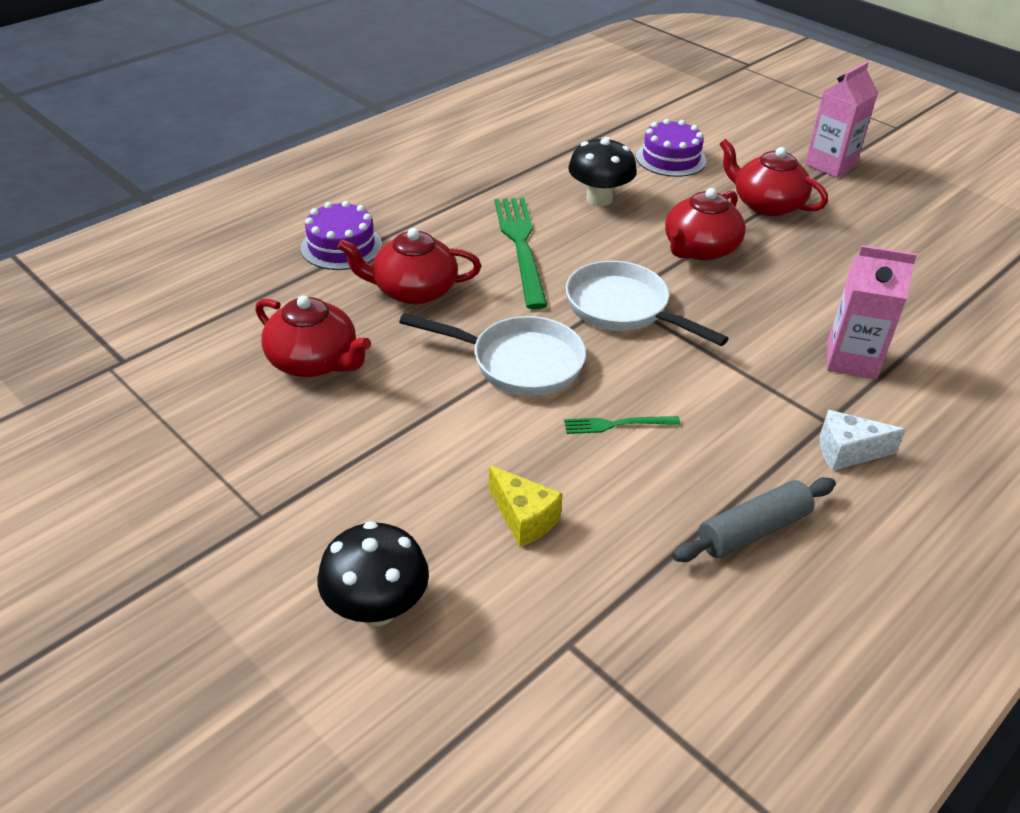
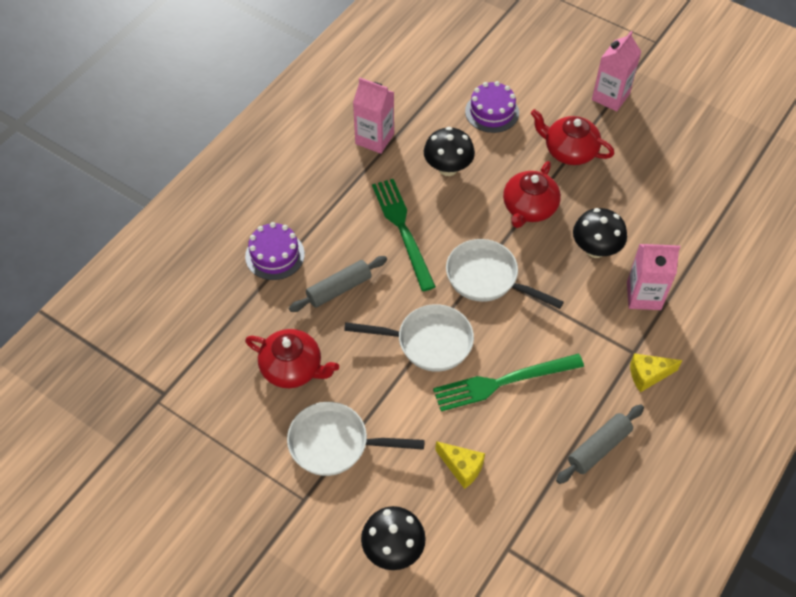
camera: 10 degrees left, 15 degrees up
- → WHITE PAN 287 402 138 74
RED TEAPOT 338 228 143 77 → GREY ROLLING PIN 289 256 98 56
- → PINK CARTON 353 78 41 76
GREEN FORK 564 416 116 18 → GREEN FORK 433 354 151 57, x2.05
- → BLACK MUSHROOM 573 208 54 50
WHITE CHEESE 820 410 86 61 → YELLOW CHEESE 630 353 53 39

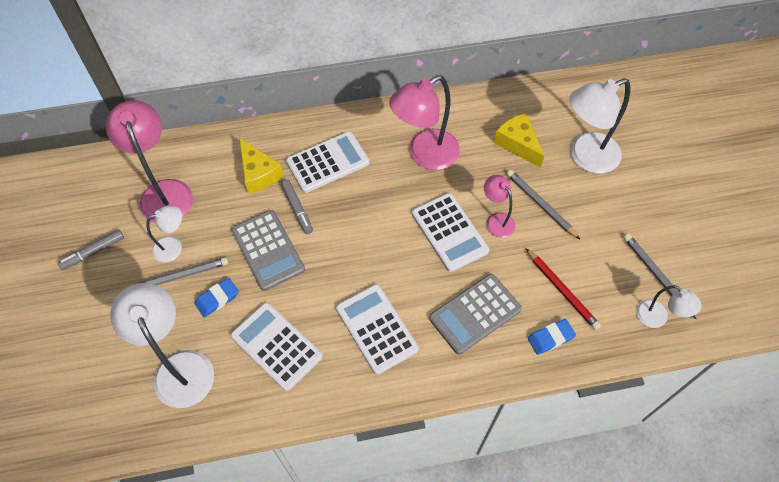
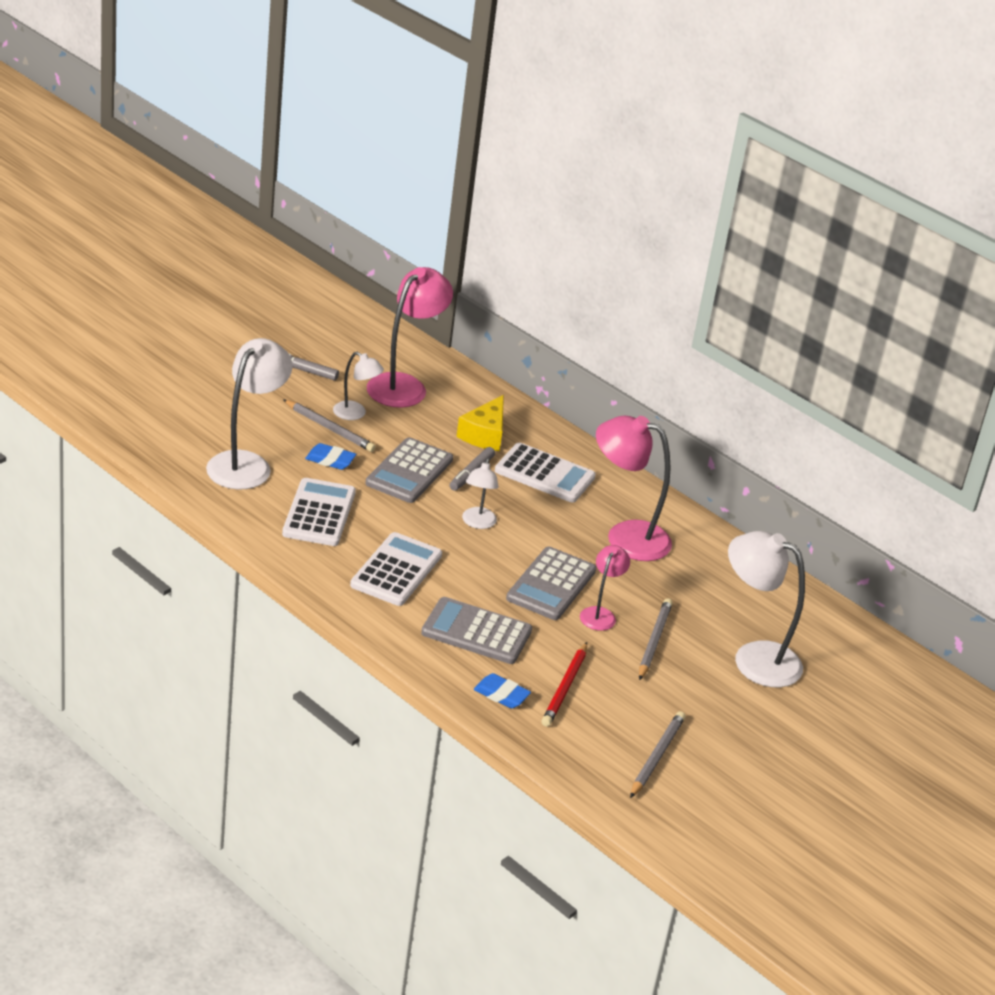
camera: 50 degrees right, 25 degrees down
WHITE LAMP 636 285 65 43 → WHITE LAMP 462 458 37 71, moved
WHITE CALCULATOR 412 193 77 79 → GREY CALCULATOR 506 546 90 74
YELLOW CHEESE 494 113 50 55 → -

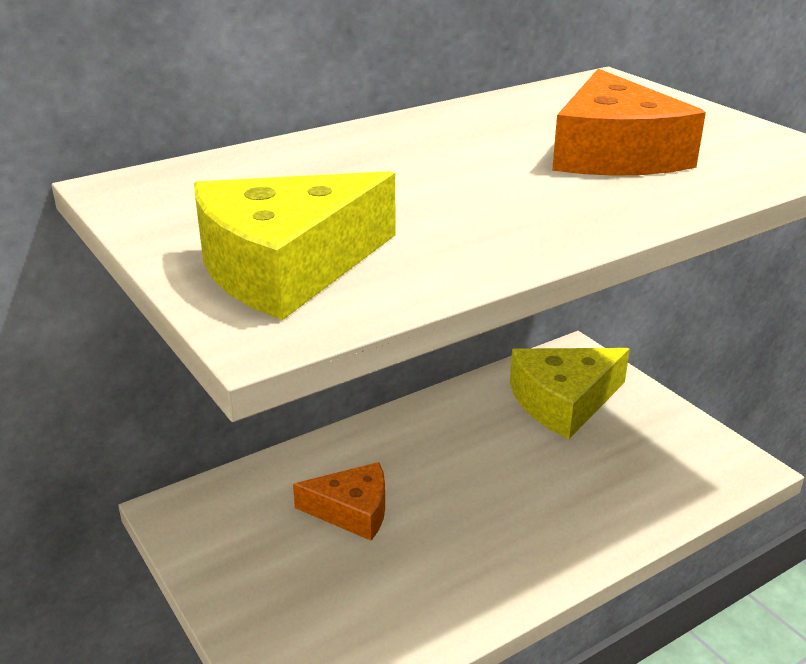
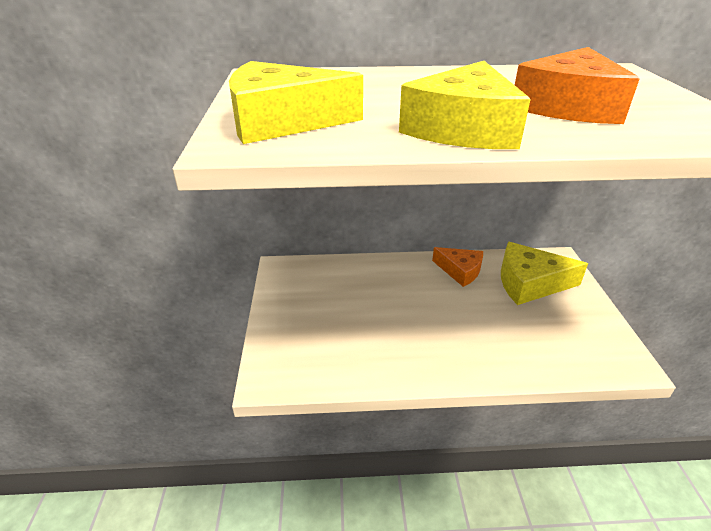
camera: 30 degrees right, 5 degrees up
- → YELLOW CHEESE 399 61 132 88
ORANGE CHEESE 293 462 92 79 → ORANGE CHEESE 432 247 51 40, moved

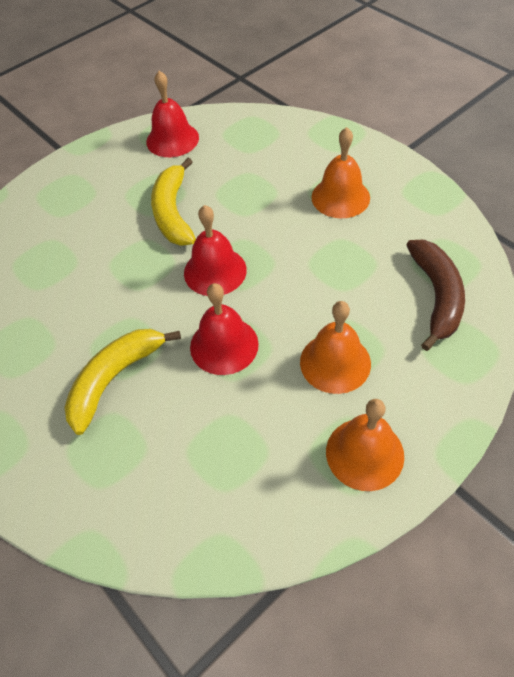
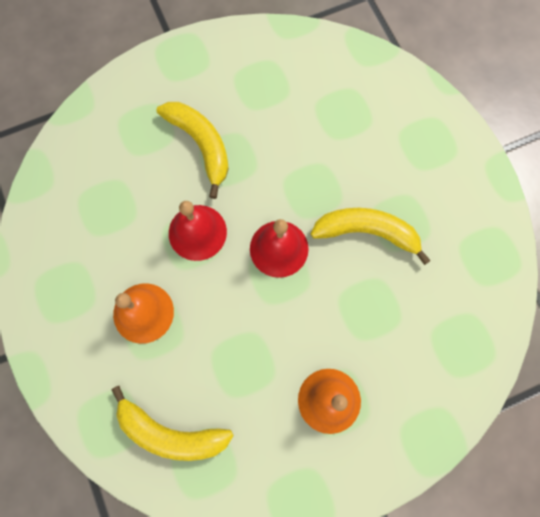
camera: 105 degrees right, 20 degrees up
BROWN BANANA 407 240 58 111 → YELLOW BANANA 112 386 122 75
RED BELL 146 71 53 86 → -
ORANGE BELL 326 399 78 92 → -

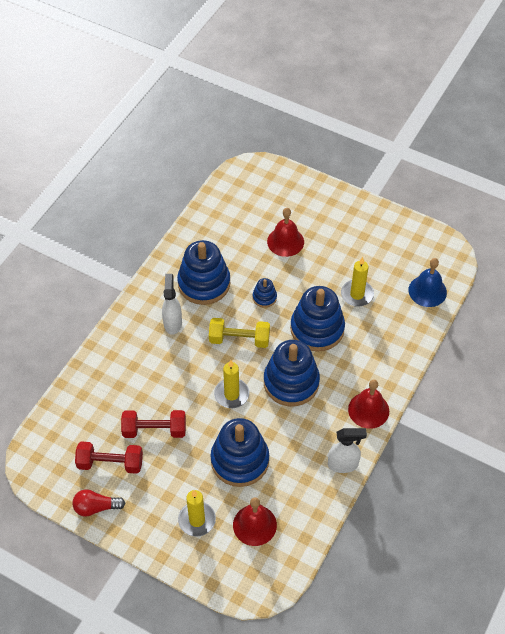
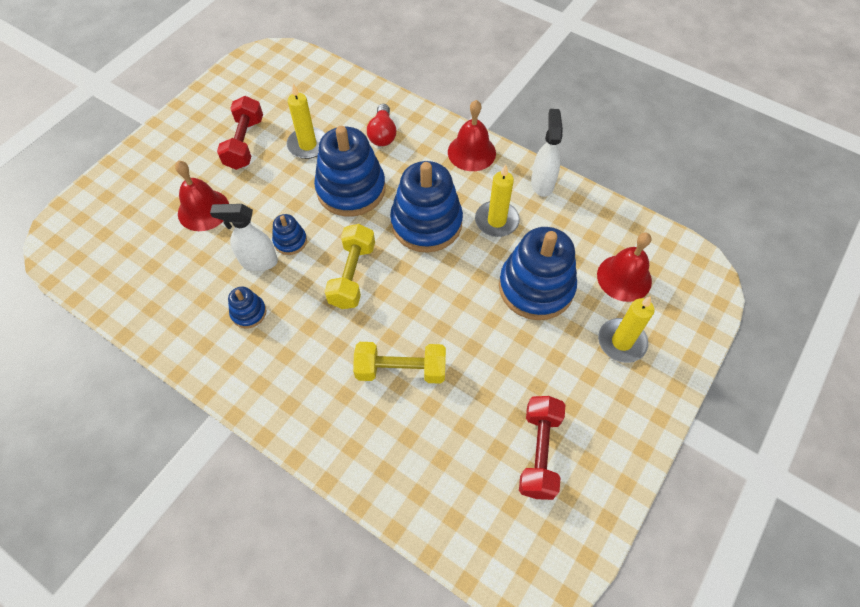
camera: 85 degrees left, 5 degrees up
WHITE SPRAY BOTTLE 162 274 20 61 → WHITE SPRAY BOTTLE 210 204 68 67, moved
RED DUMBBELL 121 410 65 28 → RED DUMBBELL 217 96 46 74, moved
BLUE STACKING TOY 177 240 53 65 → BLUE STACKING TOY 228 287 39 41, x0.46
- → YELLOW DUMBBELL 353 342 93 42
RED LIGHT BULB 72 489 54 28 → RED LIGHT BULB 367 104 29 42, moved
YELLOW CANDLE 214 360 35 48 → YELLOW CANDLE 475 164 45 73, moved
BLUE BELL 409 258 38 49 → -

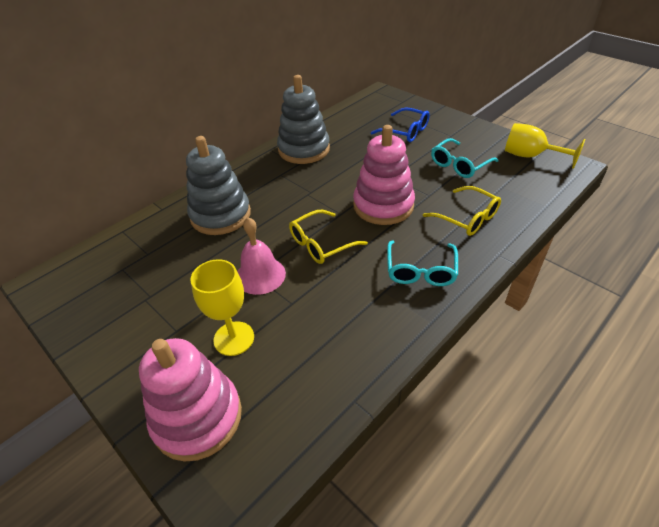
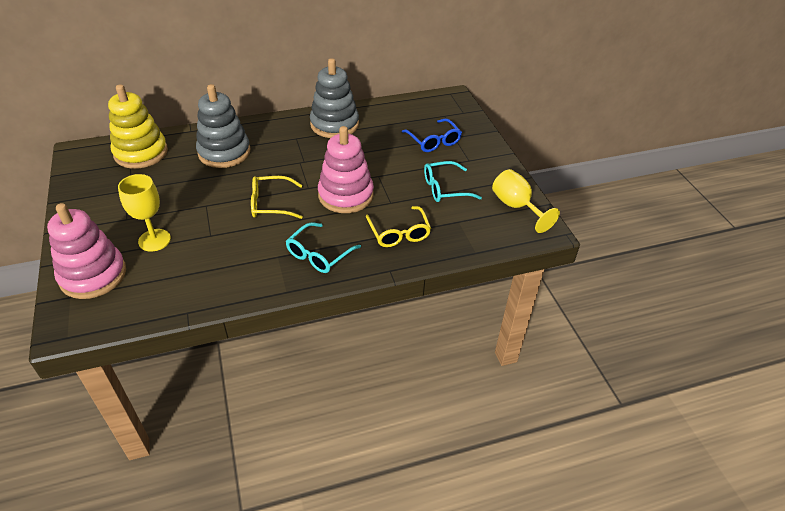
camera: 25 degrees right, 0 degrees up
- → YELLOW STACKING TOY 108 84 60 85
PINK BELL 238 217 48 78 → -

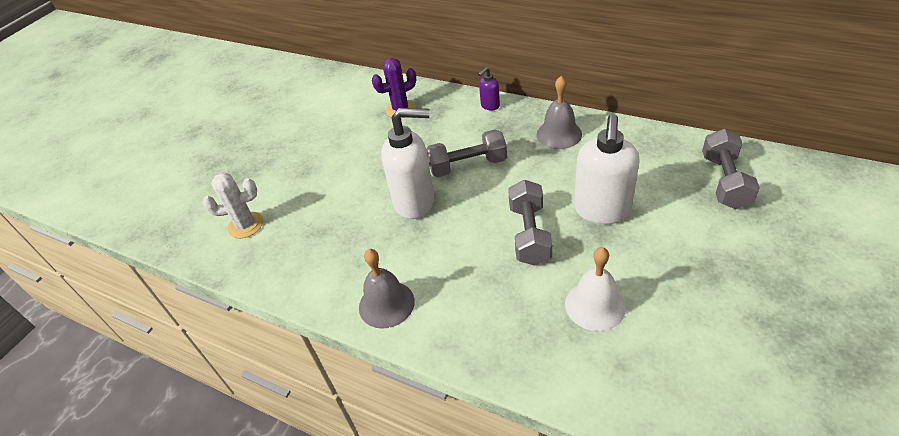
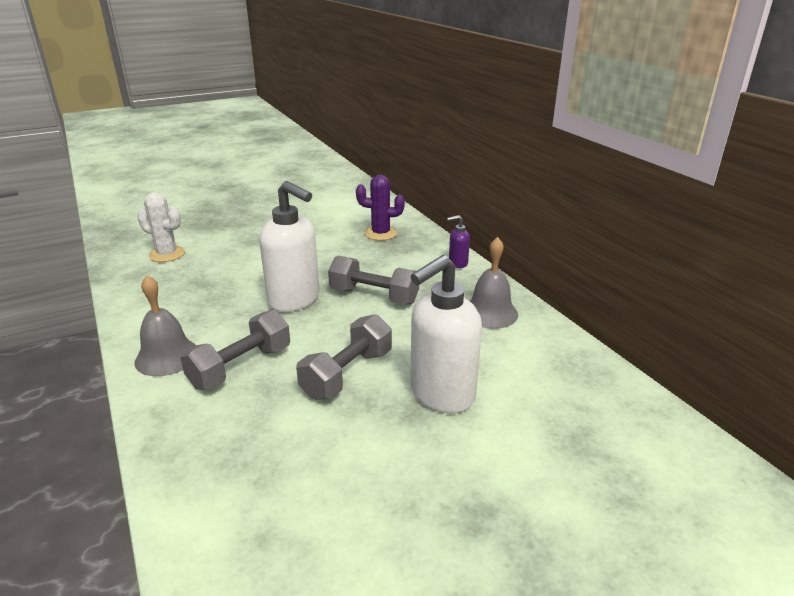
camera: 30 degrees right, 15 degrees down
GREY DUMBBELL 702 129 58 80 → GREY DUMBBELL 180 310 110 80, moved
WHITE BELL 565 247 61 84 → -

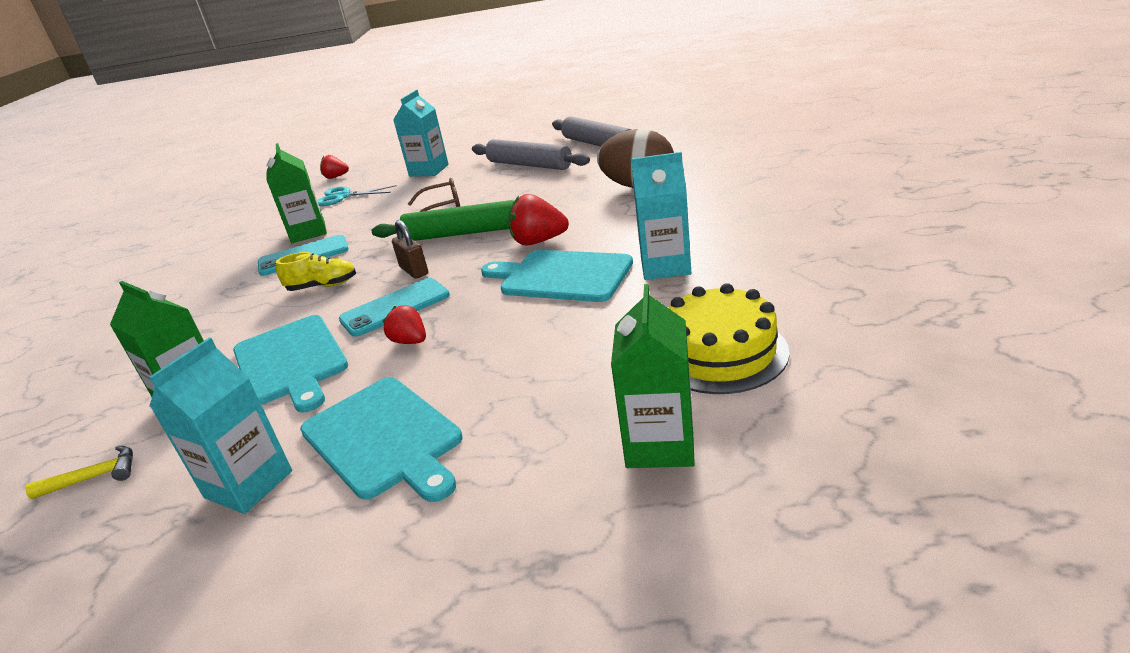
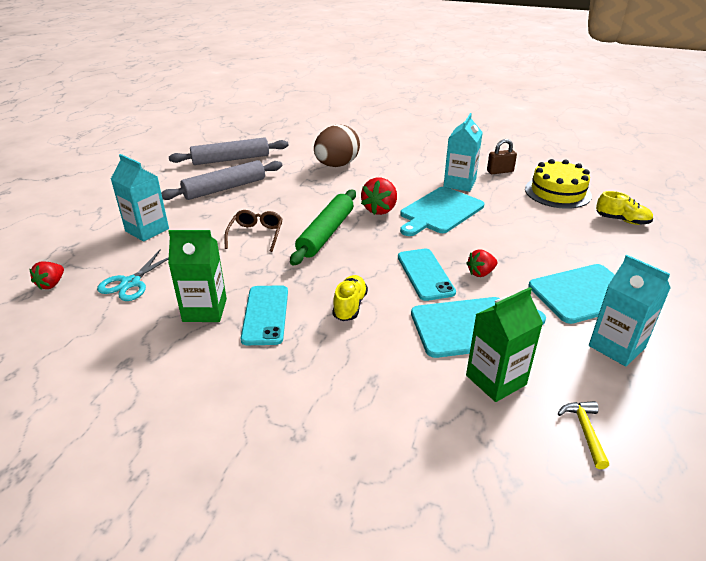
camera: 75 degrees left, 5 degrees up
BROWN PADLOCK 392 220 36 59 → BROWN PADLOCK 487 139 30 35, moved
GREEN CARTON 611 284 84 184 → YELLOW SHOE 596 191 57 34

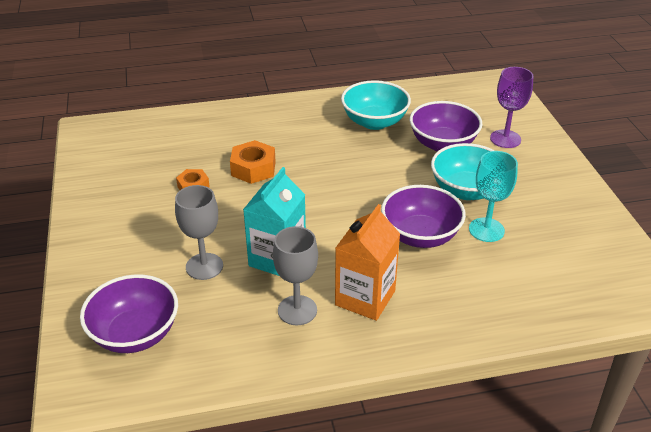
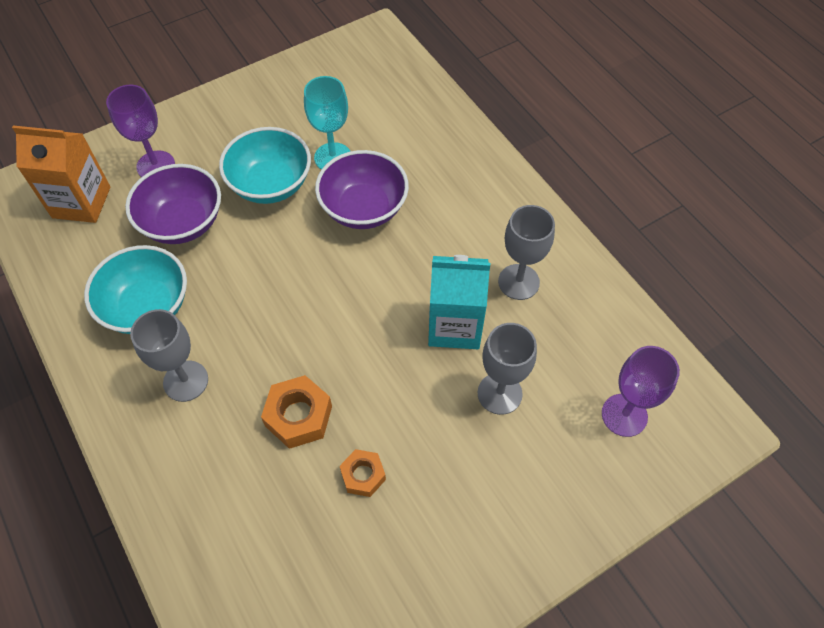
camera: 110 degrees left, 20 degrees up
ORANGE CARTON 335 204 65 117 → ORANGE CARTON 12 126 99 97, moved
- → GREY GOBLET 130 309 78 93
PURPLE BOWL 80 274 98 79 → PURPLE GOBLET 602 346 78 91

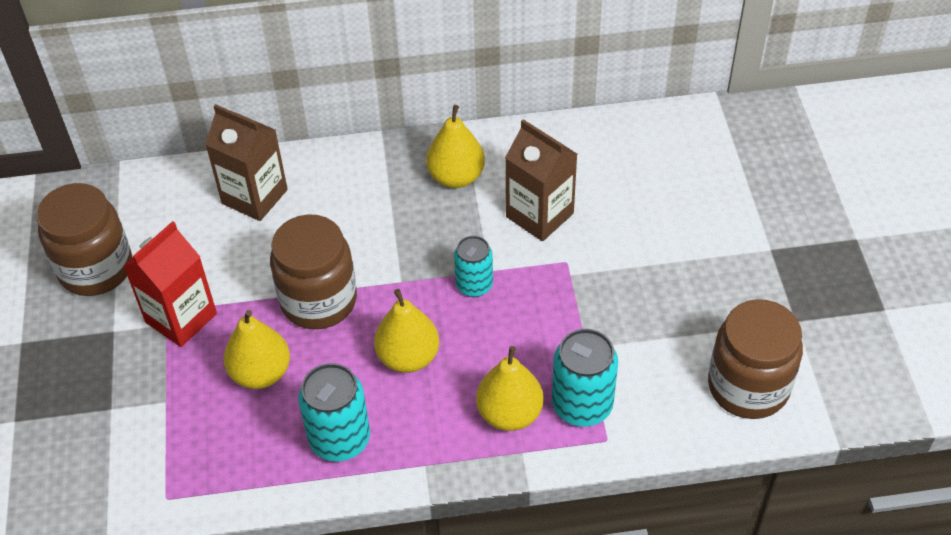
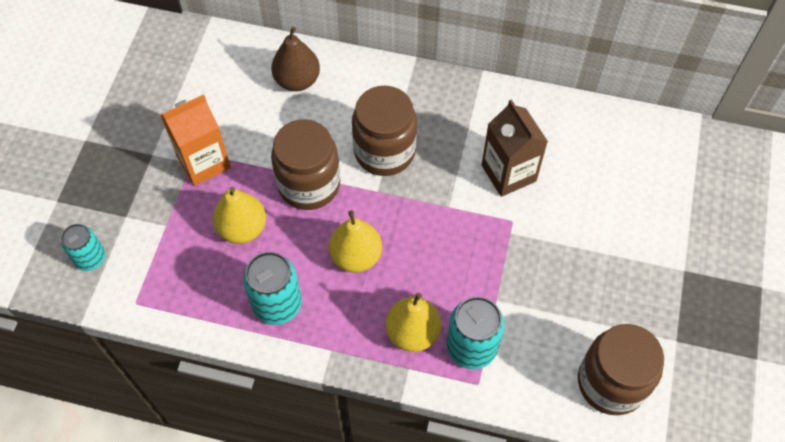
camera: 20 degrees right, 10 degrees up
TURQUOISE CAN 454 236 39 61 → TURQUOISE CAN 61 224 44 47, moved
RED CARTON 123 221 94 126 → ORANGE CARTON 160 94 71 92
BROWN CARTON 205 104 83 117 → BROWN PEAR 271 27 49 64
BROWN JAR 36 183 96 113 → BROWN JAR 352 86 65 90, moved
YELLOW PEAR 426 105 59 83 → -

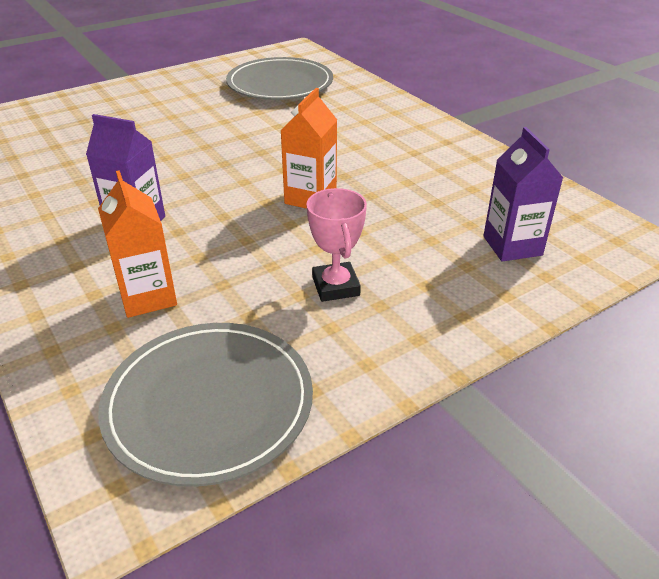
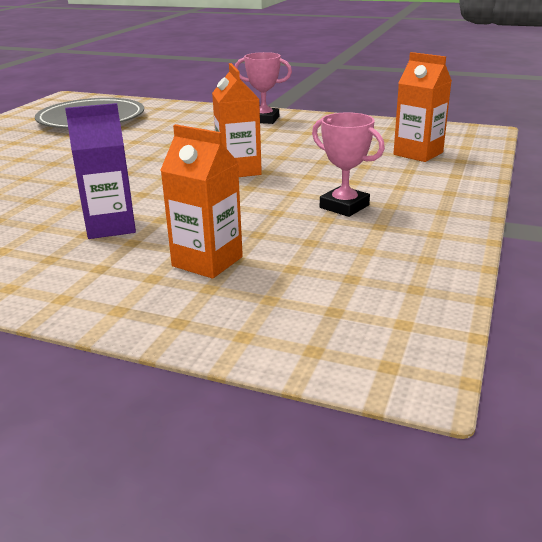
camera: 35 degrees left, 10 degrees down
- → PINK TROPHY 235 52 57 72
PURPLE CARTON 483 127 80 134 → ORANGE CARTON 393 52 59 110
GREY PLATE 98 323 215 164 → -

